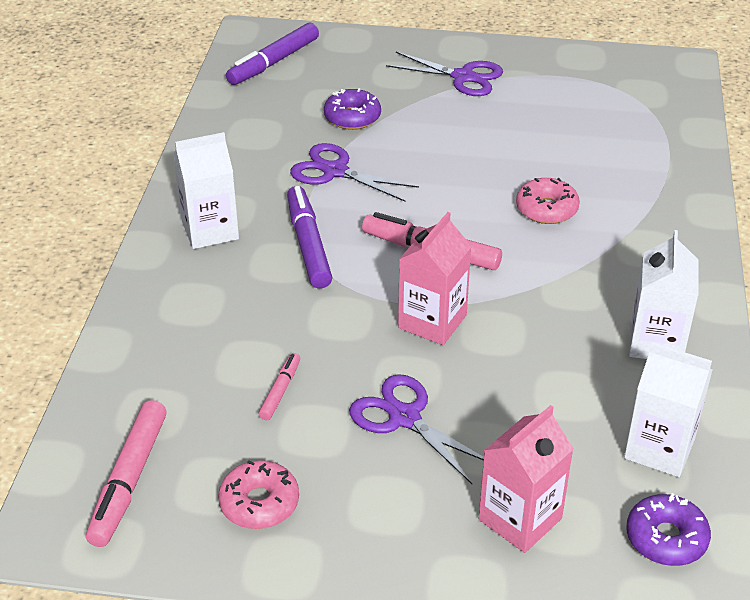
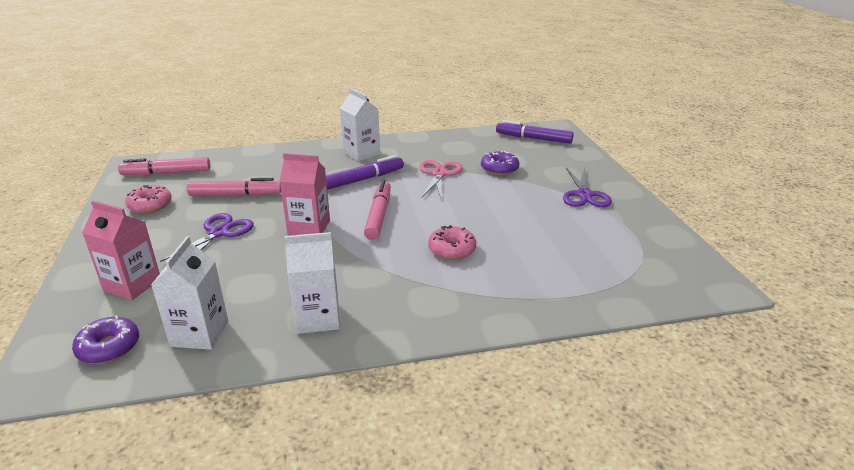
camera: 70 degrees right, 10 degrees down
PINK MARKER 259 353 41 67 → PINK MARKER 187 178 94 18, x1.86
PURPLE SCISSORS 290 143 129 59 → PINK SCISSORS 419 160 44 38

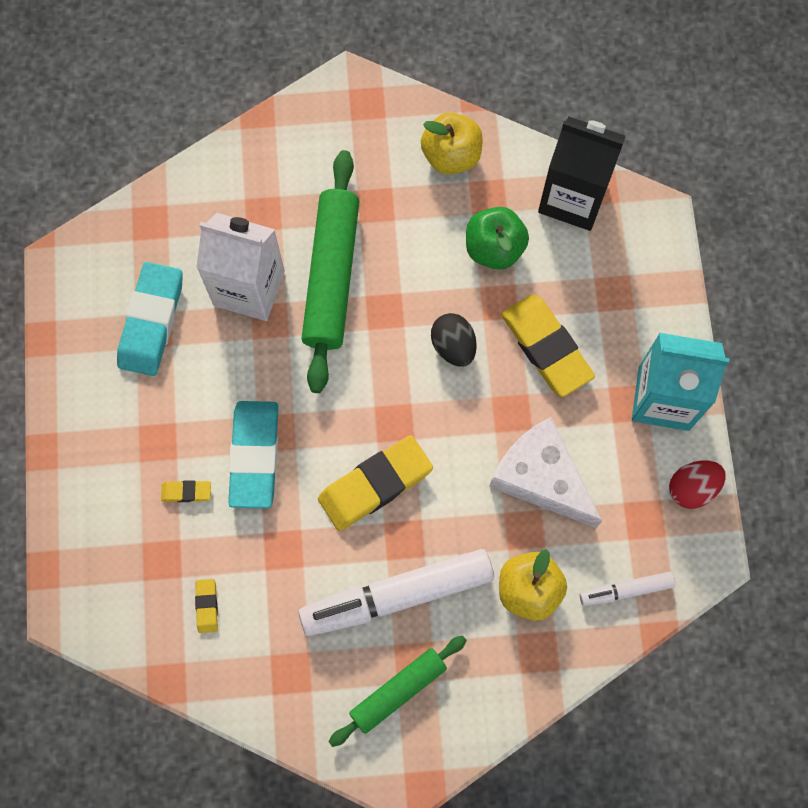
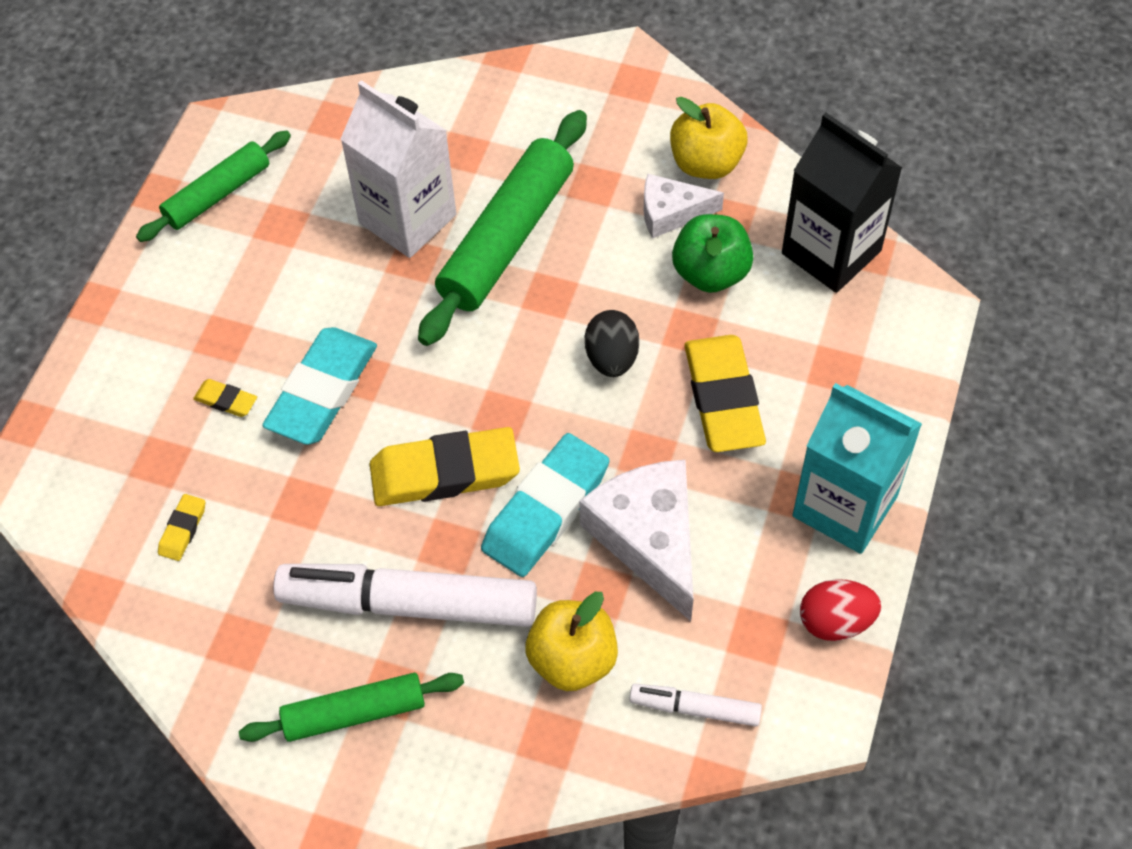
camera: 25 degrees right, 15 degrees down
- → GREEN ROLLING PIN 136 131 155 111
TURQUOISE ERASER 117 262 66 114 → TURQUOISE ERASER 481 433 128 144, moved
- → WHITE CHEESE 644 174 80 65

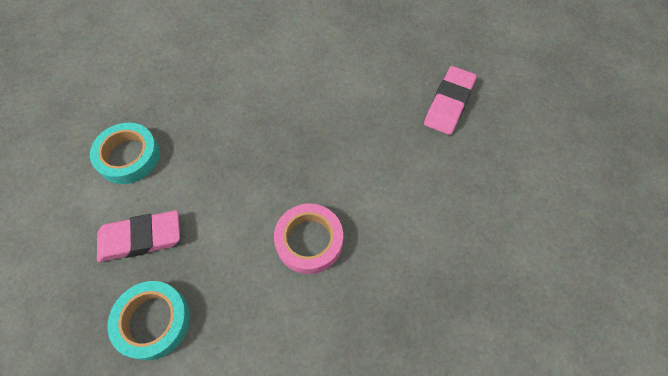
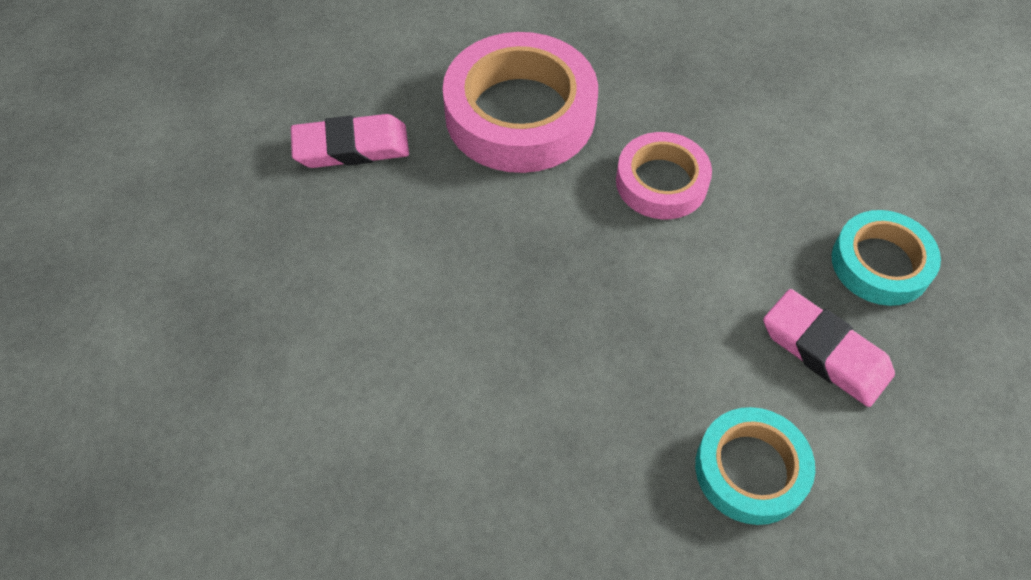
camera: 125 degrees left, 5 degrees down
- → PINK TAPE 443 32 155 141

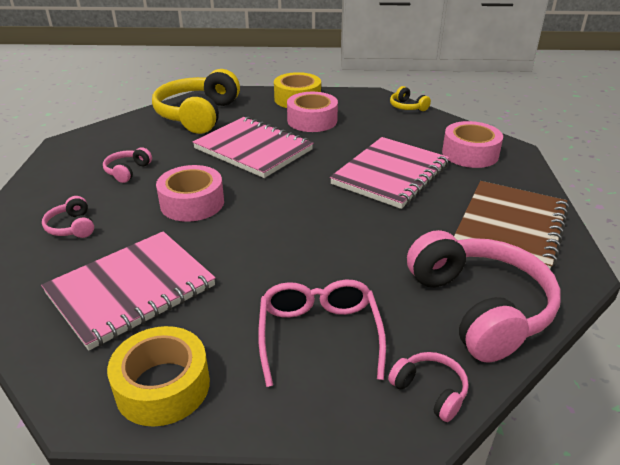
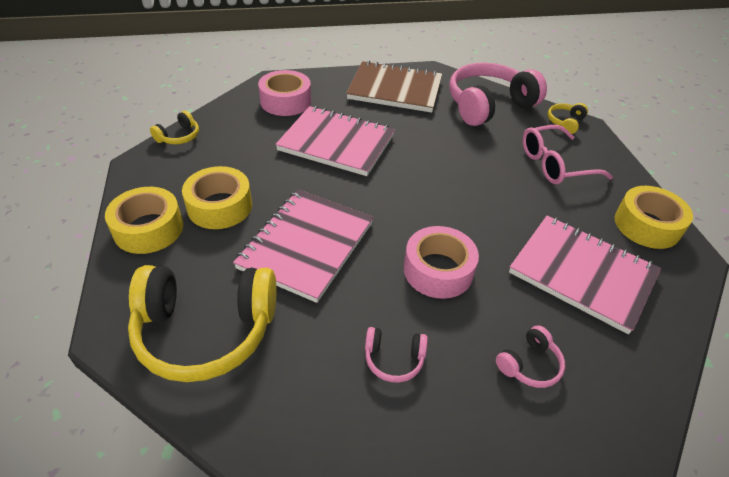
camera: 105 degrees left, 10 degrees up
PINK TAPE 287 92 51 40 → YELLOW TAPE 182 166 70 63
PINK HEADPHONES 388 352 81 70 → YELLOW HEADPHONES 548 103 40 31

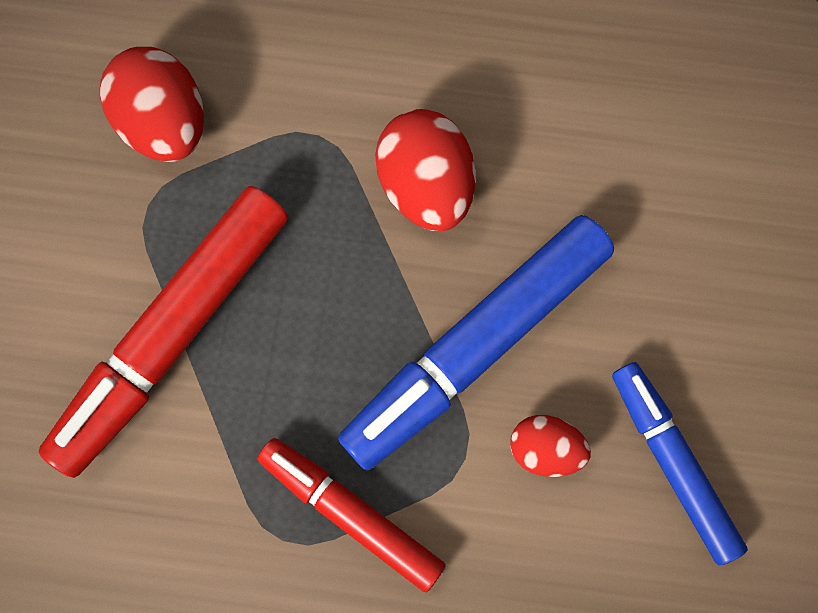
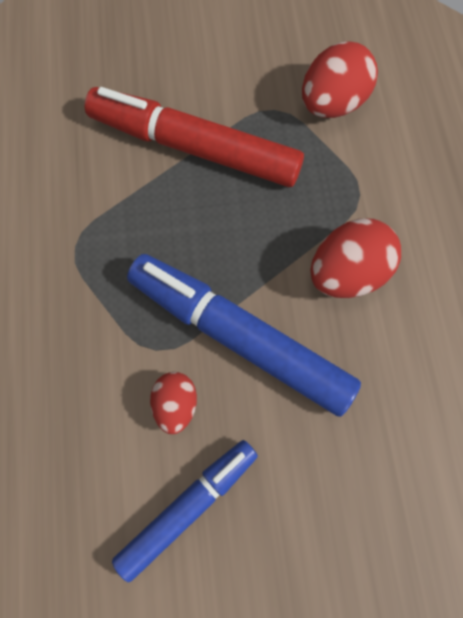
camera: 75 degrees right, 5 degrees down
RED MARKER 257 438 189 154 → -

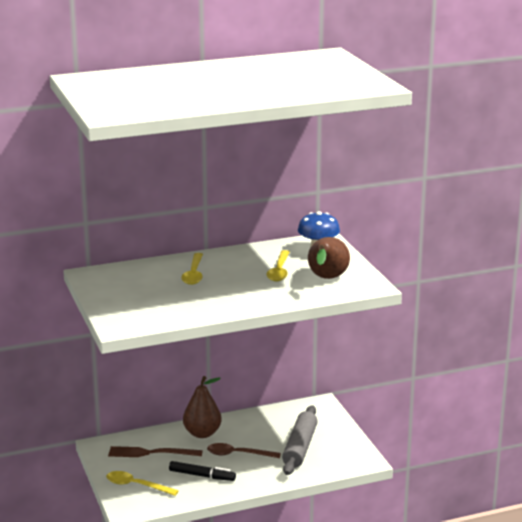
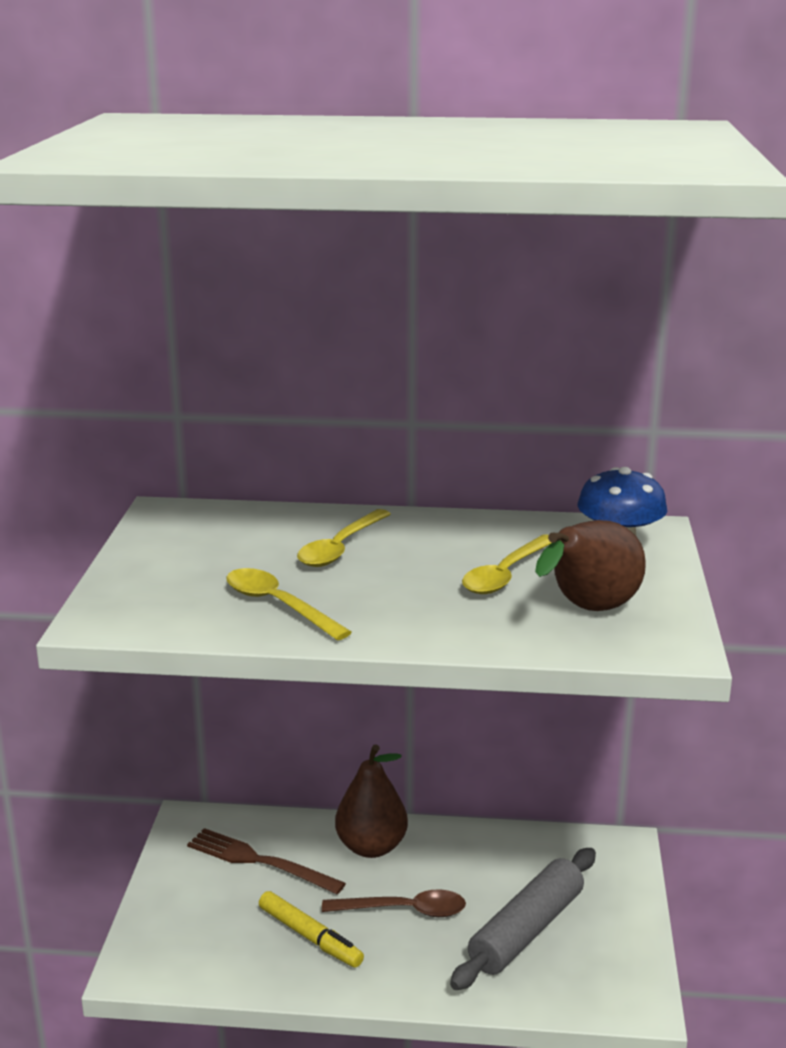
camera: 25 degrees right, 0 degrees up
YELLOW SPOON 106 471 73 25 → YELLOW SPOON 226 568 126 73, moved
BLACK MARKER 169 461 67 20 → YELLOW MARKER 259 891 105 76
BROWN SPOON 207 443 74 15 → BROWN SPOON 322 889 144 28, 150 degrees clockwise

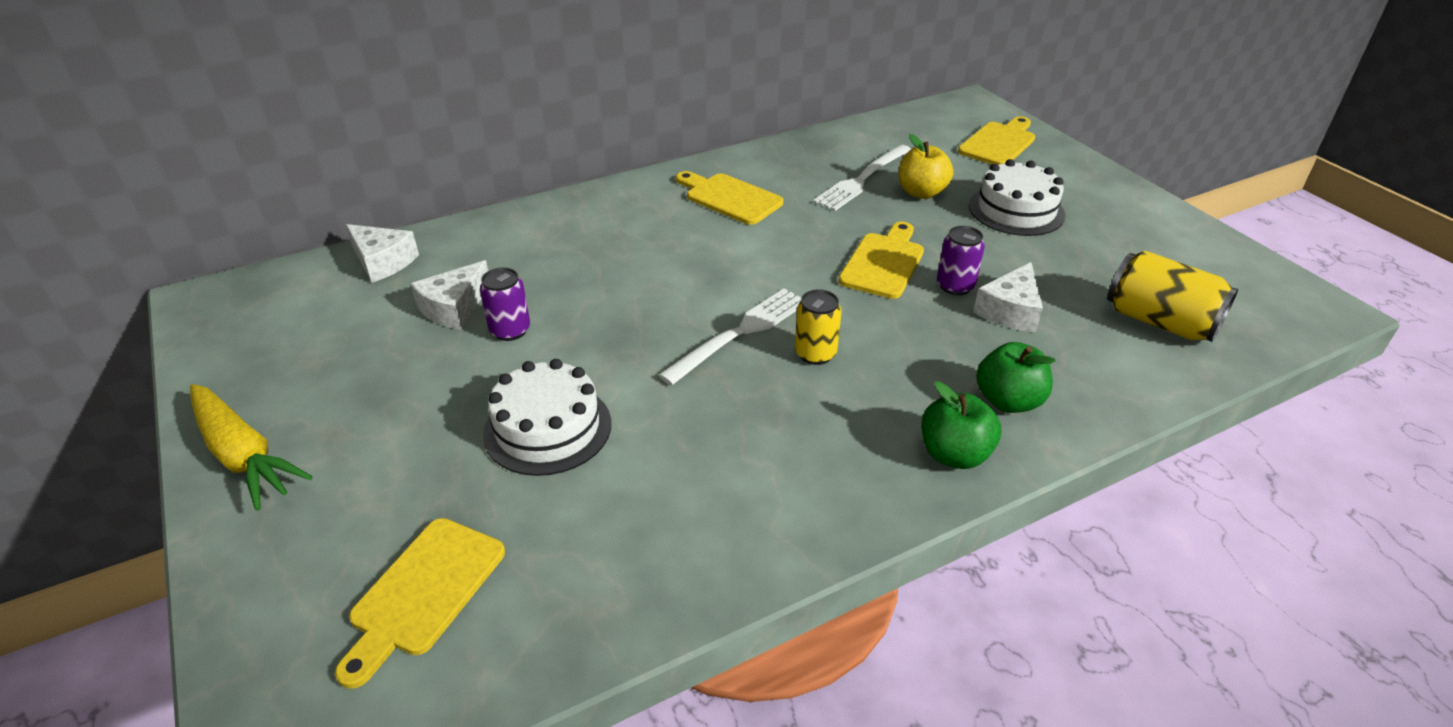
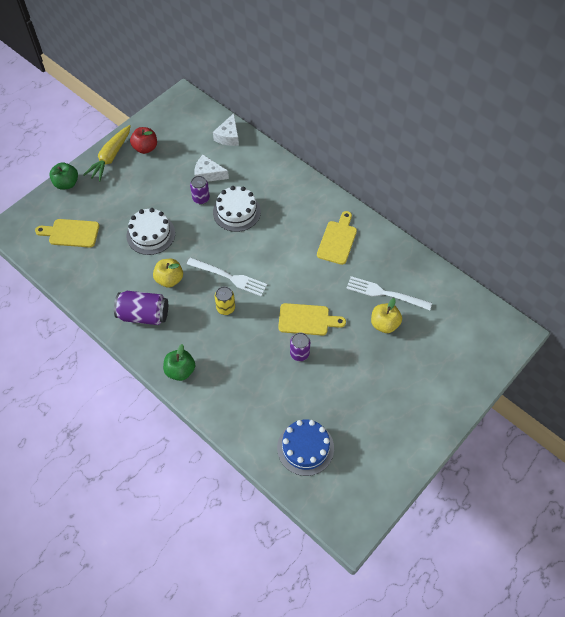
camera: 70 degrees right, 20 degrees up
GREEN APPLE 976 342 80 71 → GREEN APPLE 49 162 29 28, moved
- → PURPLE CAN 114 291 54 34
- → RED APPLE 130 127 27 27
- → YELLOW APPLE 153 259 30 29
WHITE CAKE 969 159 96 77 → WHITE CAKE 213 186 48 46, moved
YELLOW CAN 1107 251 131 91 → BLUE CAKE 277 420 57 56
YELLOW CUTTING BOARD 958 116 77 49 → -
WHITE CHEESE 973 262 70 70 → -

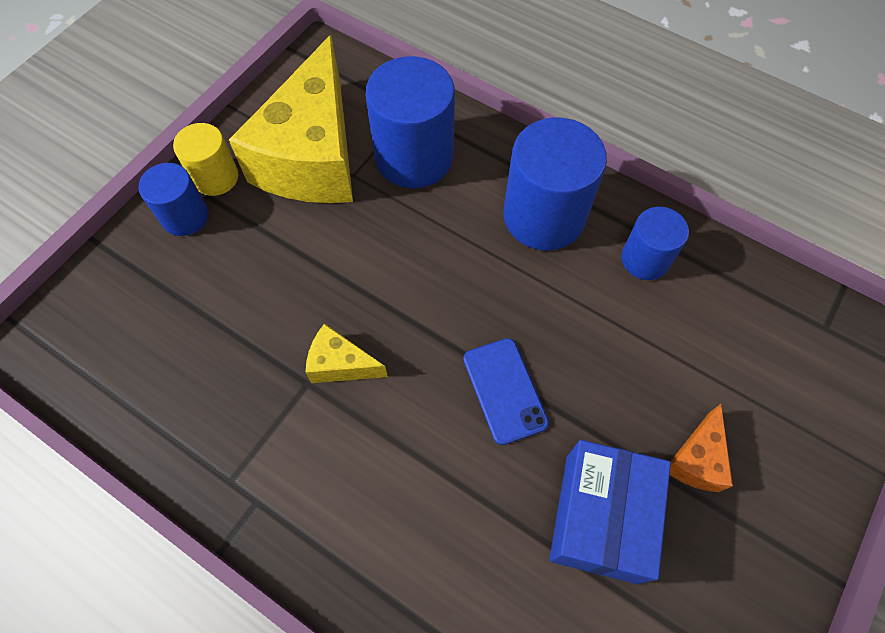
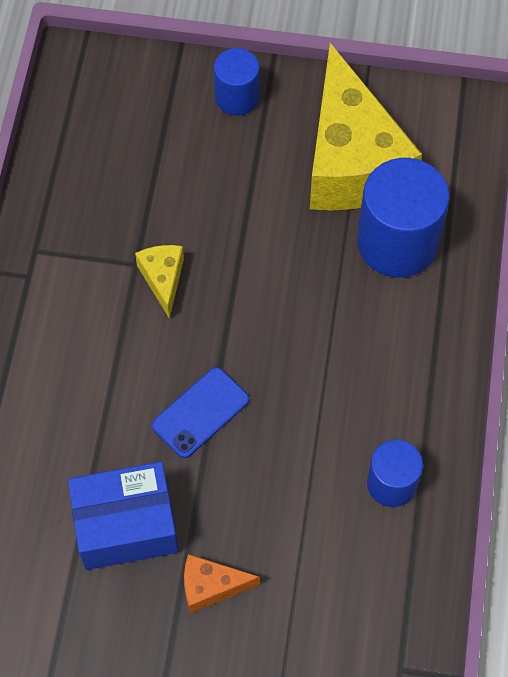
camera: 65 degrees right, 0 degrees up
YELLOW CHEESE 229 35 124 168 → YELLOW CHEESE 310 43 112 168, 90 degrees counterclockwise
YELLOW CYLINDER 173 123 66 73 → -
BLUE CYLINDER 504 117 103 134 → -

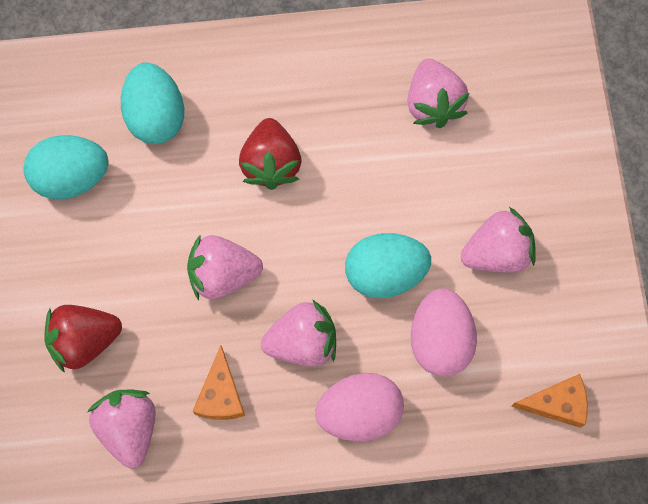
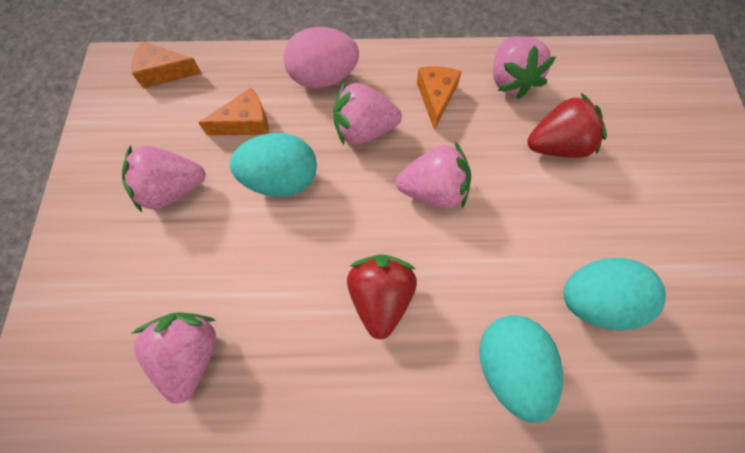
camera: 175 degrees left, 5 degrees down
PINK EGG 411 288 66 89 → ORANGE CHEESE 198 88 71 48

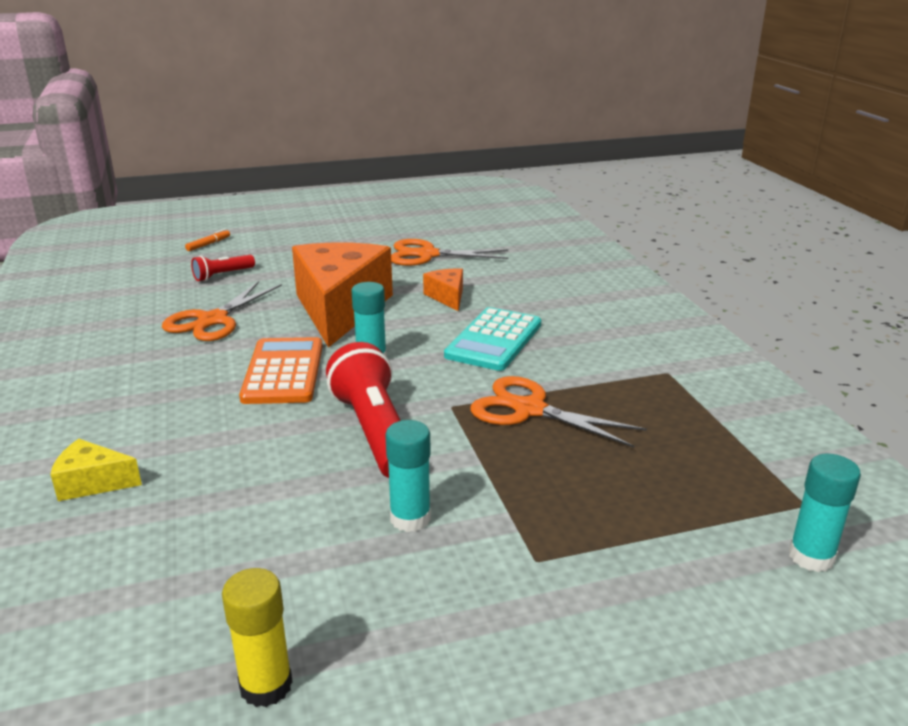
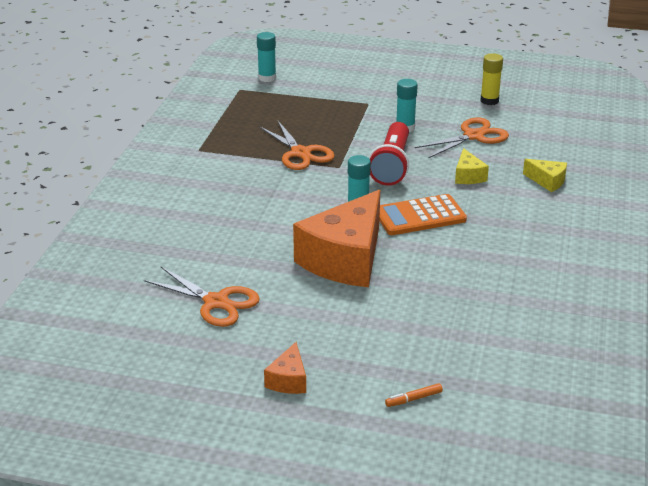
camera: 150 degrees left, 5 degrees up
ORANGE CHEESE 423 268 40 43 → ORANGE CHEESE 264 342 42 52, moved
ORANGE CALCULATOR 239 337 84 67 → ORANGE CALCULATOR 379 194 88 41, 45 degrees clockwise
ORANGE SCISSORS 162 281 120 60 → ORANGE SCISSORS 415 117 94 41, moved
- → YELLOW CHEESE 455 148 34 36
RED FLASHLIGHT 191 255 64 26 → -
TURQUOISE CALCULATOR 444 307 97 64 → -

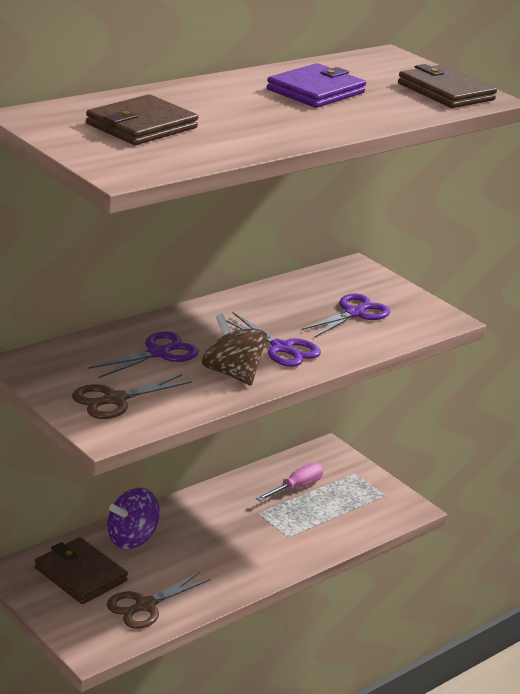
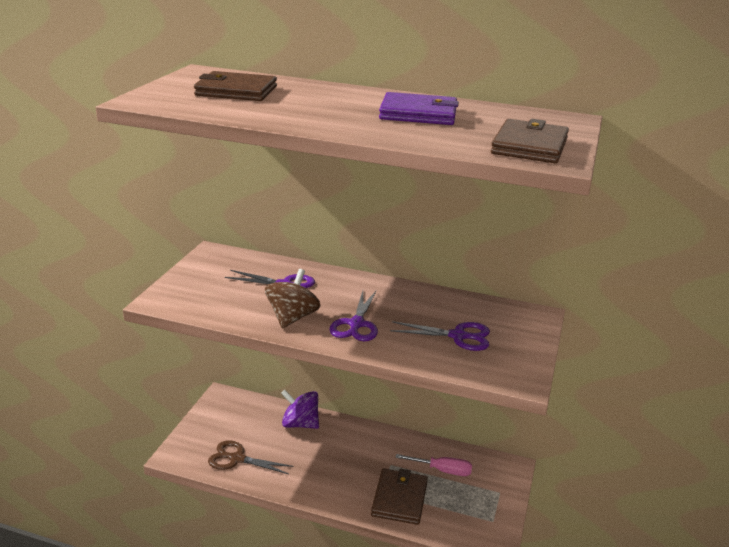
camera: 60 degrees right, 0 degrees up
BROWN WALLET 35 537 93 67 → BROWN WALLET 371 468 57 57, moved
BROWN SCISSORS 72 374 120 45 → -

